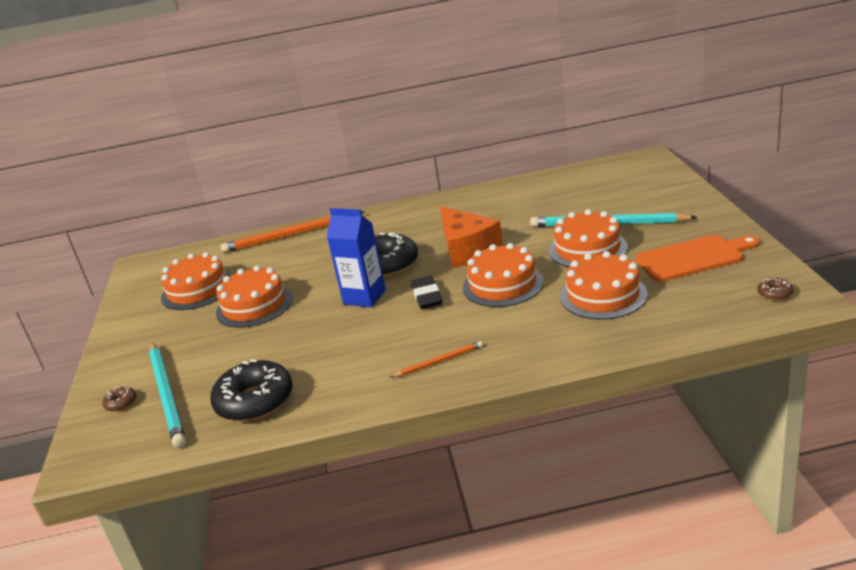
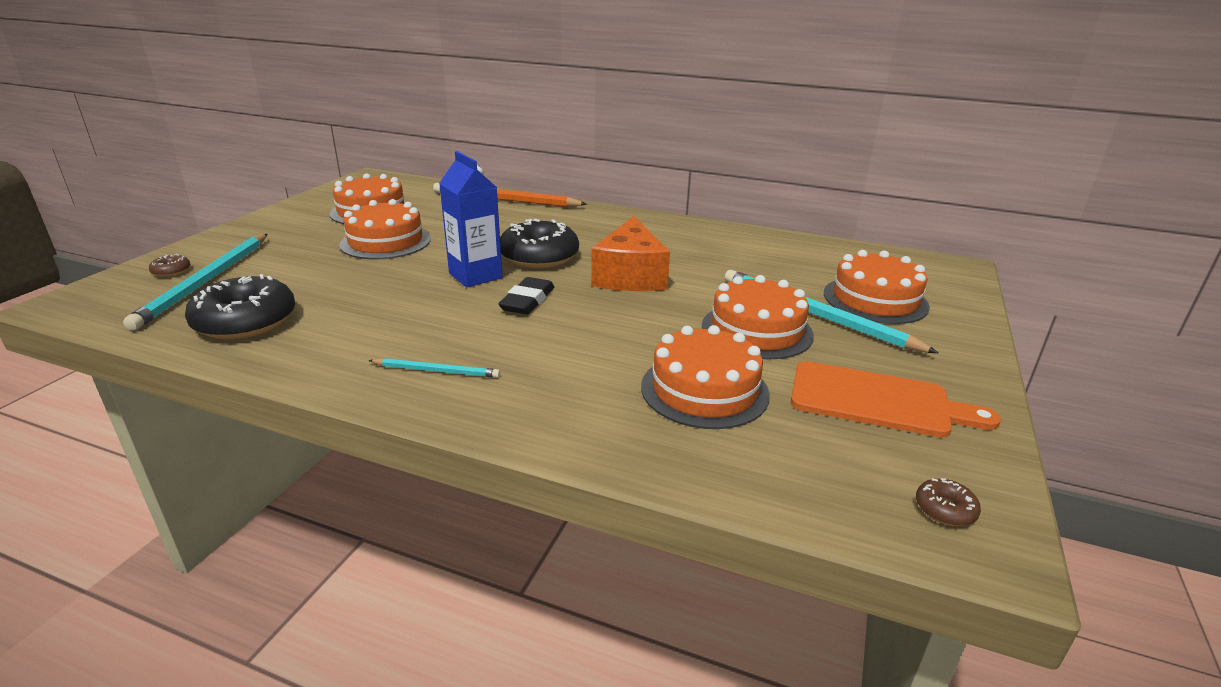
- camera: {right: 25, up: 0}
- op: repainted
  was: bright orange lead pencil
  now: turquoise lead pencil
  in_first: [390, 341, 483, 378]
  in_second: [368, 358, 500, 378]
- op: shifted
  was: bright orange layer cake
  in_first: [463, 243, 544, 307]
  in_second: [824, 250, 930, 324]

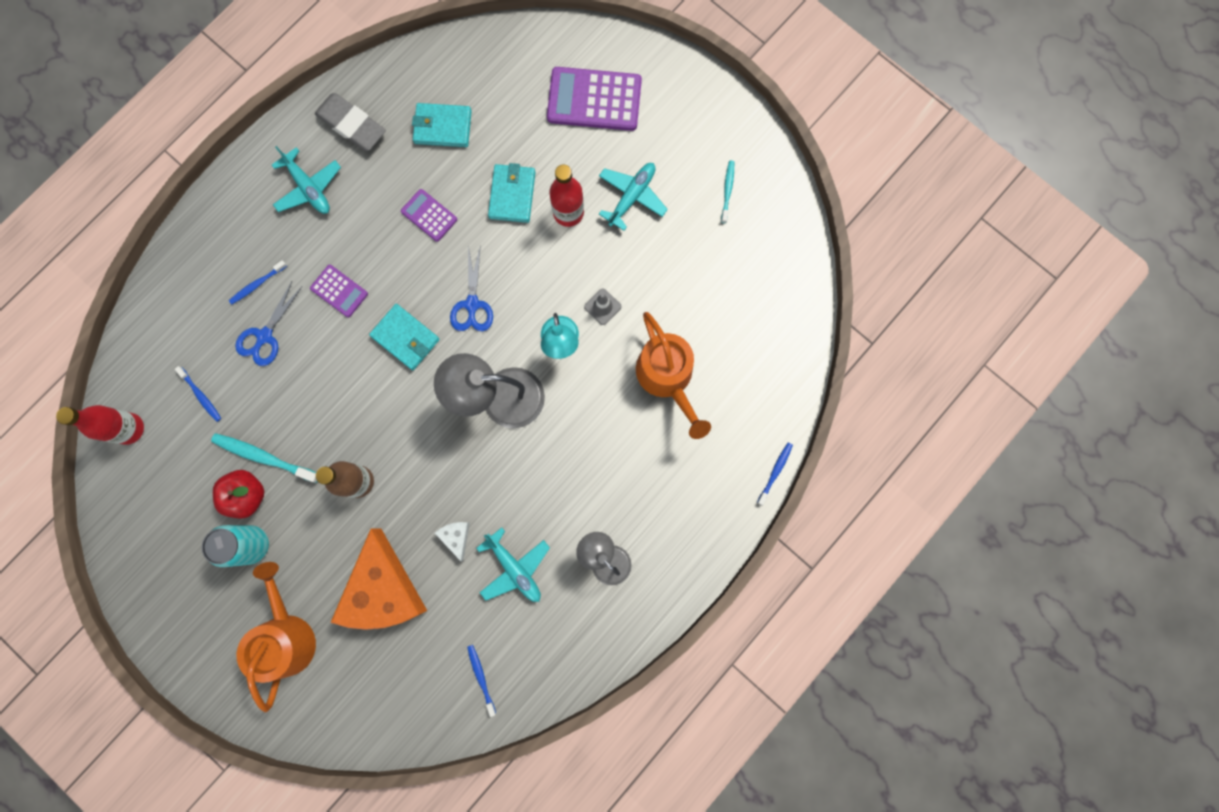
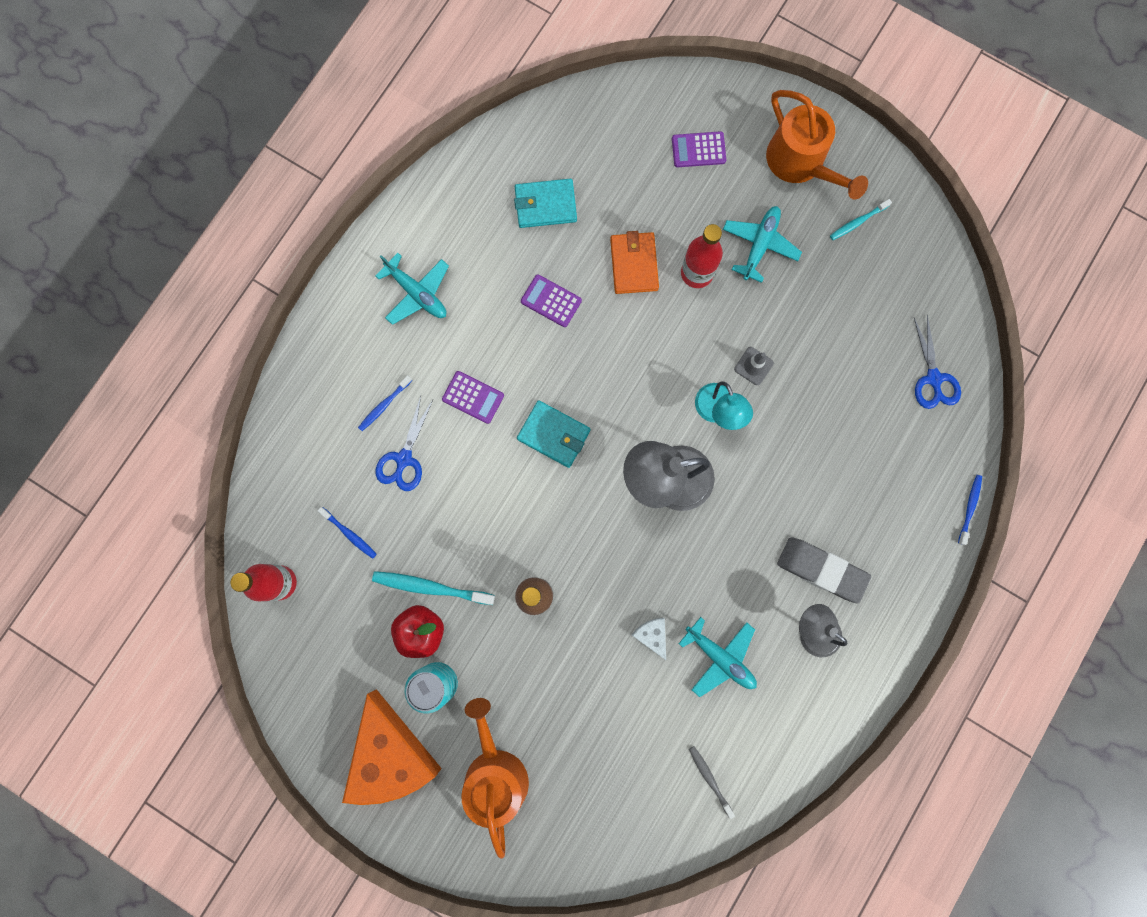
- camera: {right: -10, up: 0}
- op: shifted
  was: grey gum eraser
  in_first: [315, 93, 386, 151]
  in_second: [777, 537, 871, 603]
- op: shifted
  was: bright orange cheese wedge
  in_first: [330, 529, 427, 630]
  in_second: [342, 689, 442, 805]
- op: shifted
  was: blue pair of scissors
  in_first: [450, 245, 493, 331]
  in_second: [914, 315, 961, 409]
- op: repainted
  was: blue dental brush
  now: grey dental brush
  in_first: [467, 645, 496, 717]
  in_second: [689, 746, 735, 819]
- op: repainted
  was: turquoise card wallet
  now: bright orange card wallet
  in_first: [488, 163, 536, 223]
  in_second: [610, 231, 659, 294]
- op: scaled
  was: purple pocket calculator
  in_first: [547, 67, 642, 131]
  in_second: [672, 131, 726, 167]
  ratio: 0.54
- op: shifted
  was: bright orange sprinkling can
  in_first: [636, 312, 711, 439]
  in_second: [766, 90, 868, 200]
- op: rotated
  was: turquoise dental brush
  in_first: [721, 160, 734, 223]
  in_second: [830, 199, 892, 240]
  clockwise: -120

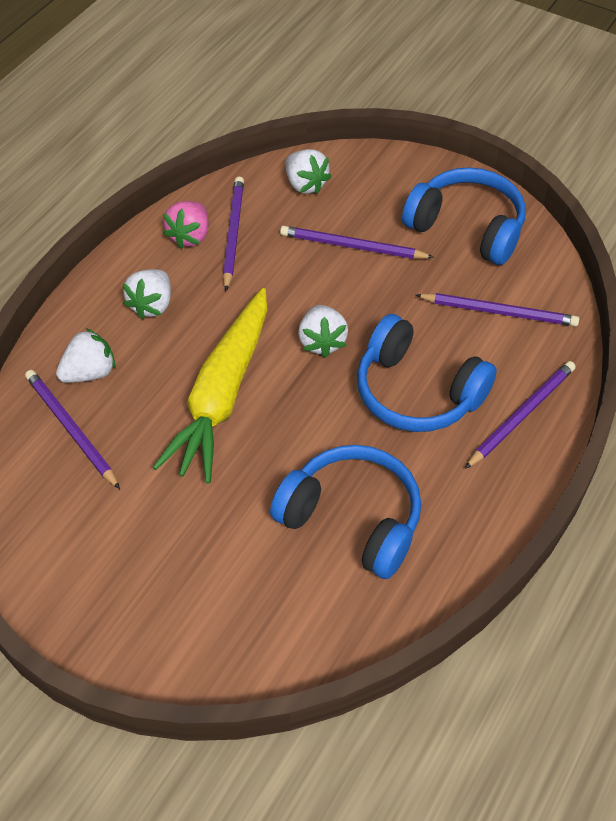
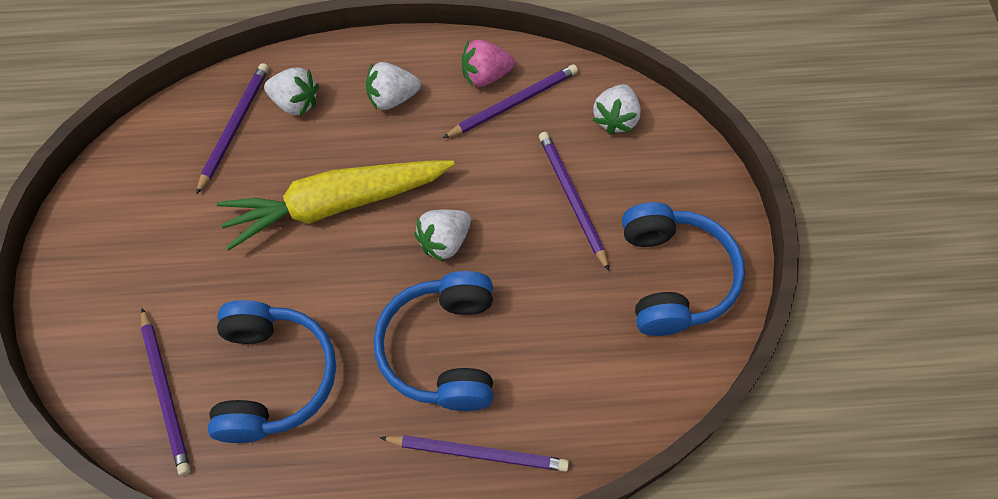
- camera: {right: 55, up: 10}
- op: shifted
  was: purple lead pencil
  in_first: [415, 293, 579, 326]
  in_second: [141, 308, 190, 475]

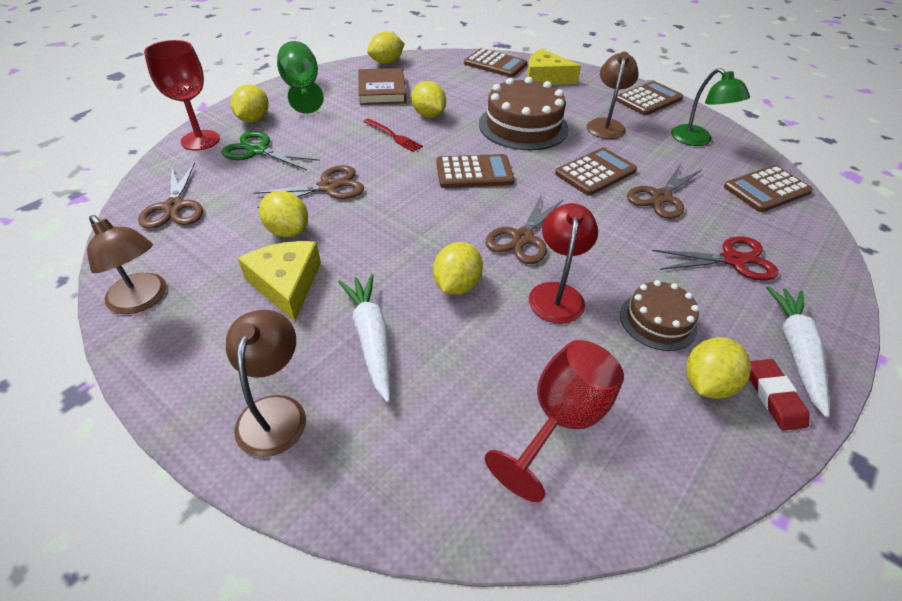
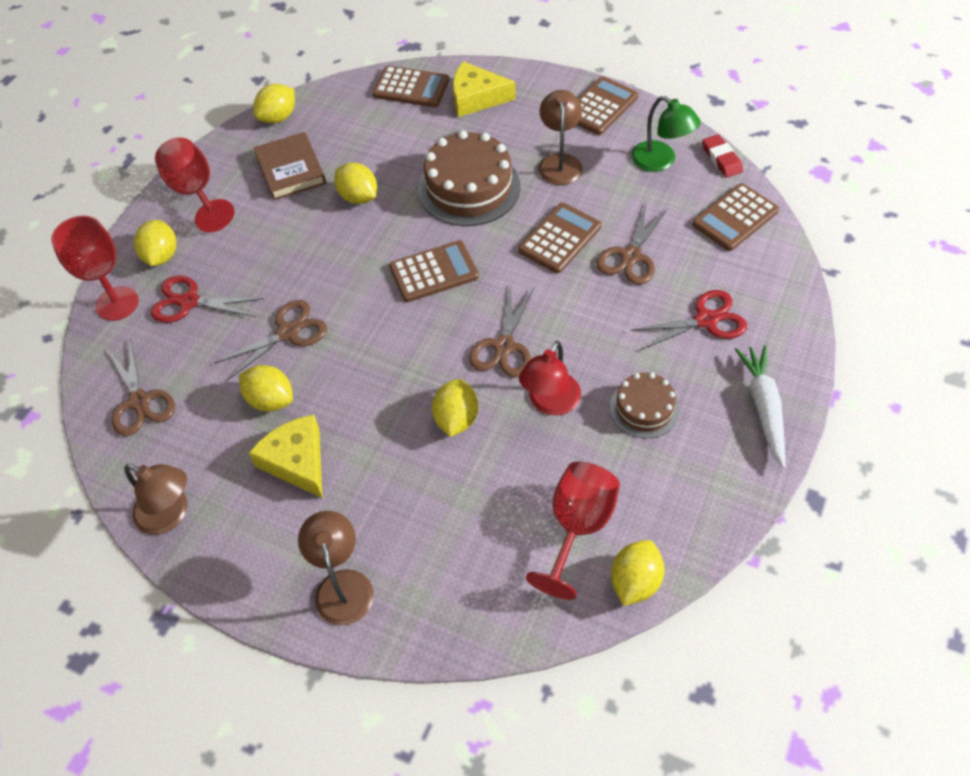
- camera: {right: -10, up: 10}
- op: repainted
  was: emerald pair of scissors
  now: crimson pair of scissors
  in_first: [221, 131, 320, 170]
  in_second: [151, 276, 264, 323]
- op: repainted
  was: emerald wine glass
  now: crimson wine glass
  in_first: [277, 41, 324, 114]
  in_second: [155, 137, 234, 232]
- op: gone
  was: snow-white root vegetable
  in_first: [339, 274, 390, 403]
- op: gone
  was: crimson table fork
  in_first: [363, 118, 423, 152]
- op: rotated
  was: crimson lamp
  in_first: [529, 203, 598, 324]
  in_second: [519, 341, 581, 415]
  clockwise: -150
- op: shifted
  was: golden citrus fruit
  in_first: [686, 337, 751, 399]
  in_second: [611, 540, 664, 606]
- op: shifted
  was: crimson gum eraser
  in_first: [749, 359, 809, 431]
  in_second: [702, 134, 743, 178]

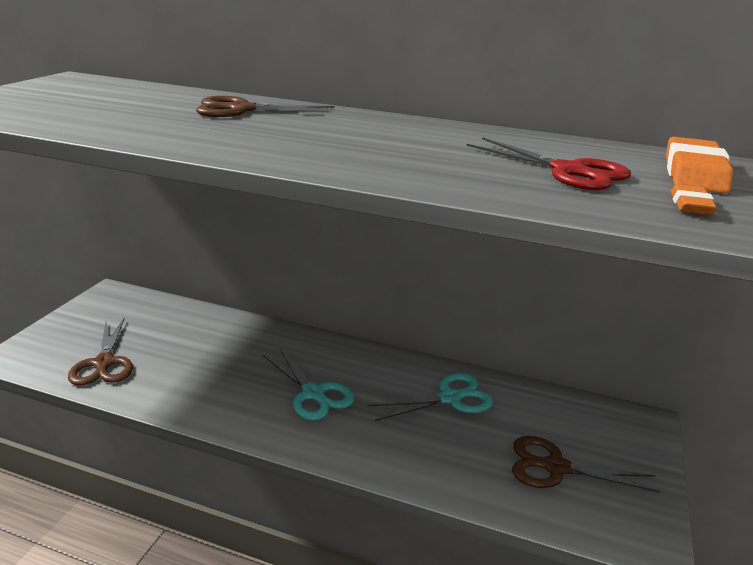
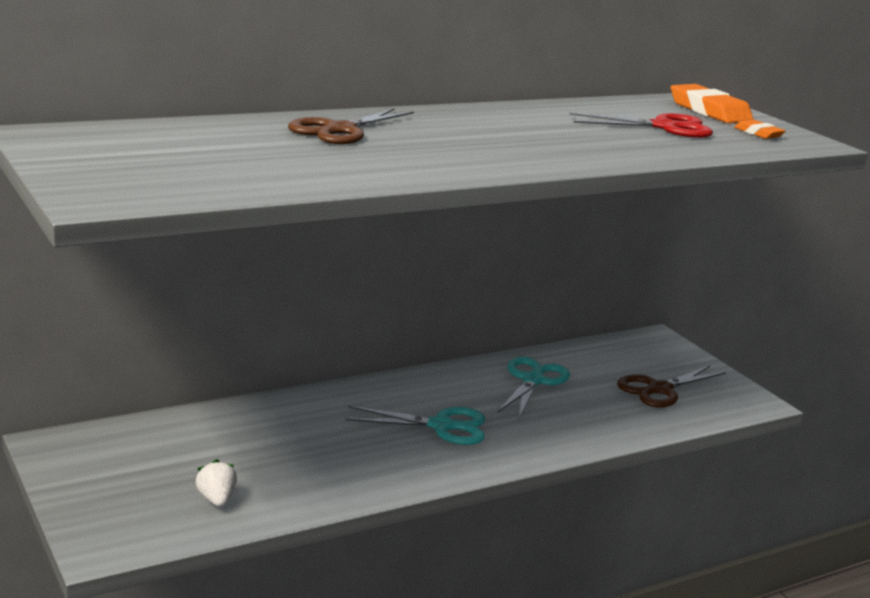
- camera: {right: -50, up: -5}
- op: swapped
  was: dark brown pair of scissors
  now: snow-white berry
  in_first: [68, 317, 133, 386]
  in_second: [196, 459, 237, 507]

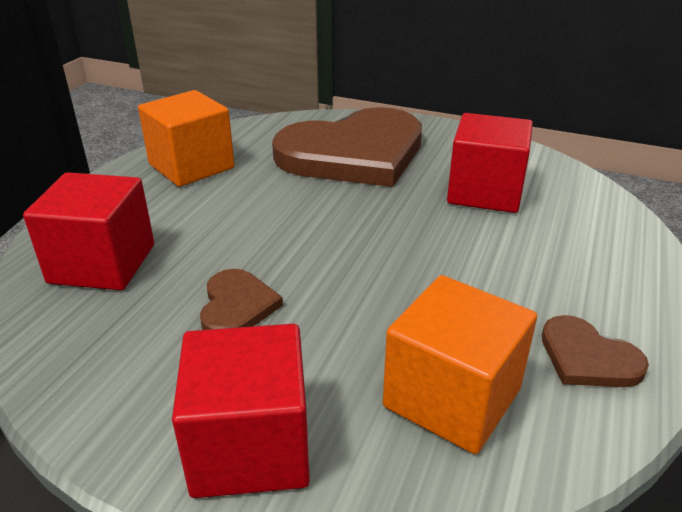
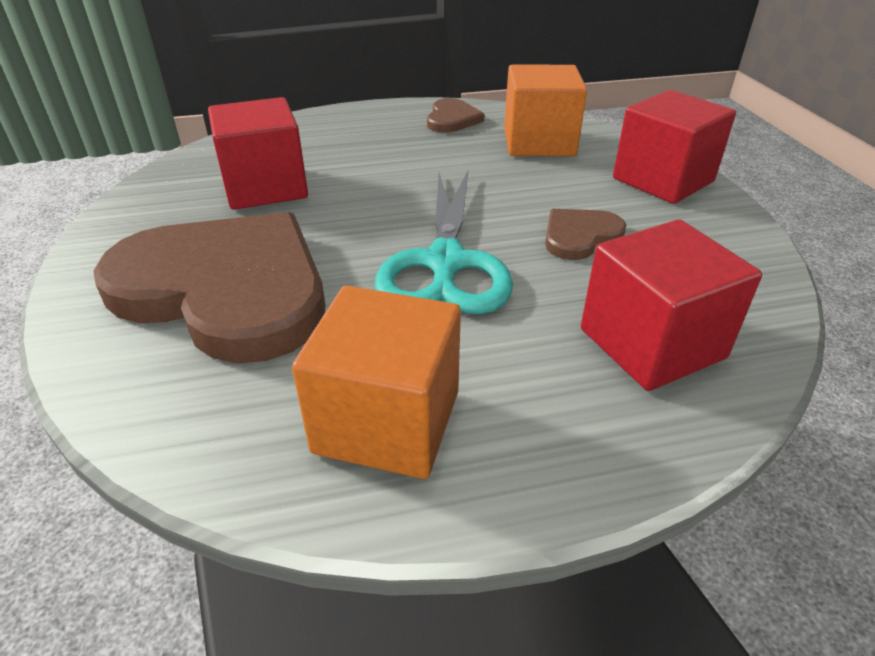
- camera: {right: -125, up: 5}
- op: new
  now: turquoise pair of scissors
  in_second: [375, 171, 513, 314]

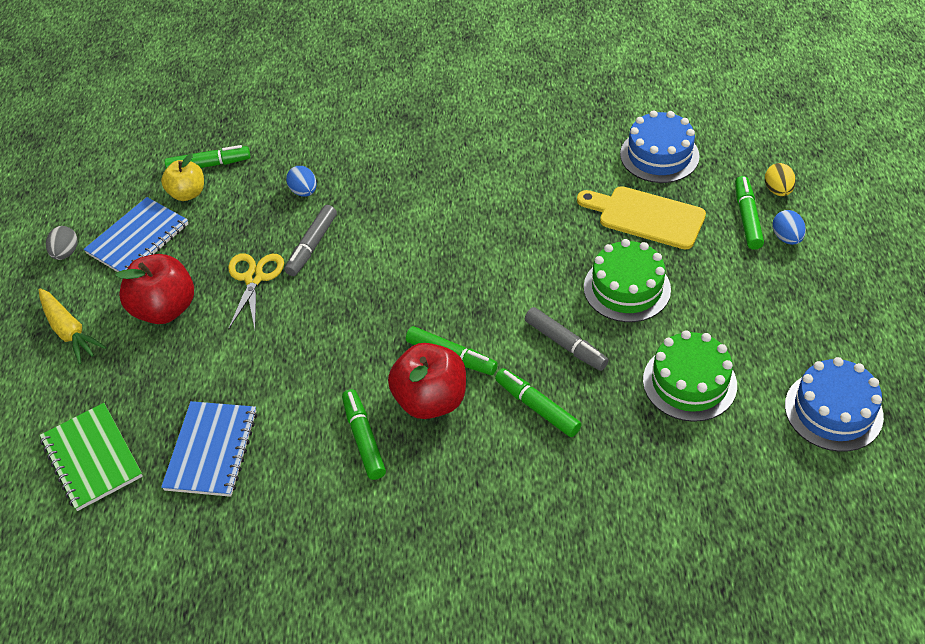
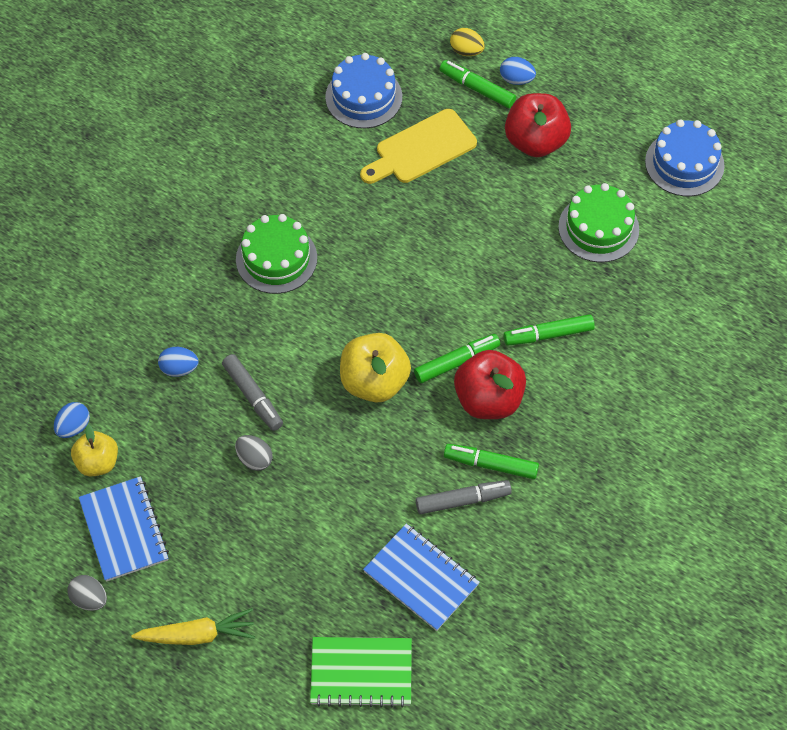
- camera: {right: -60, up: 10}
- op: shifted
  was: crimson apple
  in_first: [115, 254, 194, 324]
  in_second: [505, 93, 571, 157]
- op: swapped
  was: emerald felt pen
  now: blue egg shape
  in_first: [165, 145, 250, 168]
  in_second: [54, 402, 90, 438]
- op: swapped
  was: golden pair of scissors
  now: grey egg shape
  in_first: [228, 253, 284, 330]
  in_second: [235, 435, 272, 471]
- op: shifted
  was: grey felt pen
  in_first: [525, 307, 609, 371]
  in_second: [416, 480, 512, 514]
- op: shifted
  was: emerald layer cake
  in_first: [584, 239, 671, 322]
  in_second: [236, 214, 317, 294]
- op: new
  now: golden apple
  in_second: [340, 333, 411, 403]

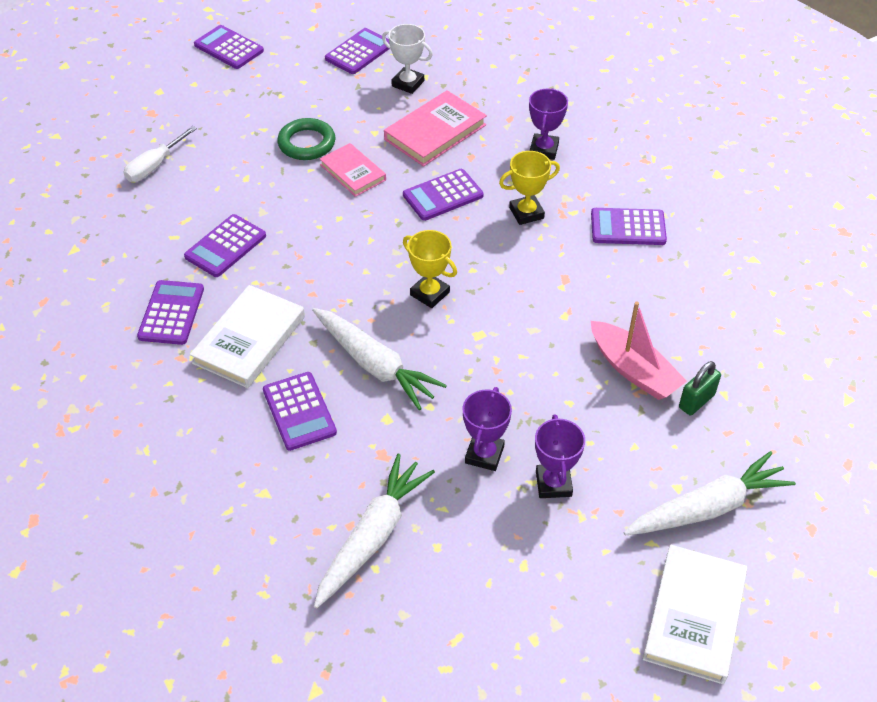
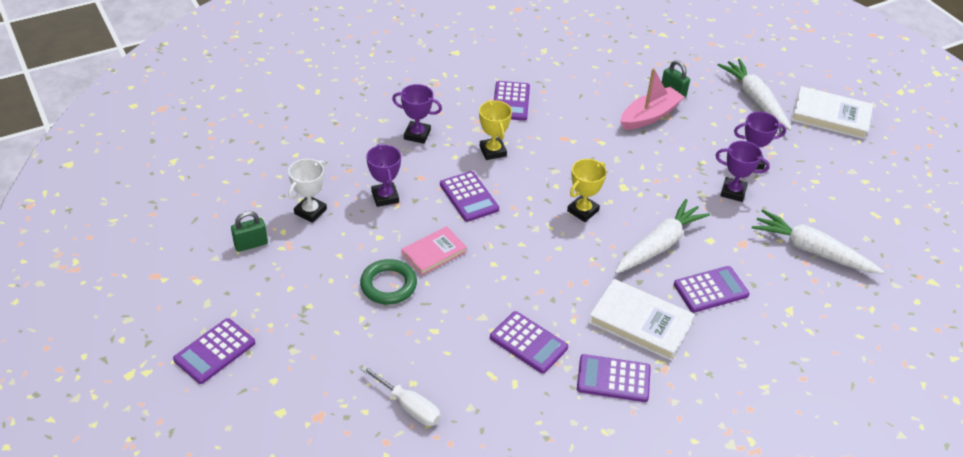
- camera: {right: -90, up: -5}
- op: swapped
  was: purple pocket calculator
  now: emerald small lock
  in_first: [325, 28, 389, 74]
  in_second: [231, 211, 268, 252]
- op: swapped
  was: pink hardback
  now: purple award cup
  in_first: [384, 90, 487, 167]
  in_second: [366, 144, 401, 207]

